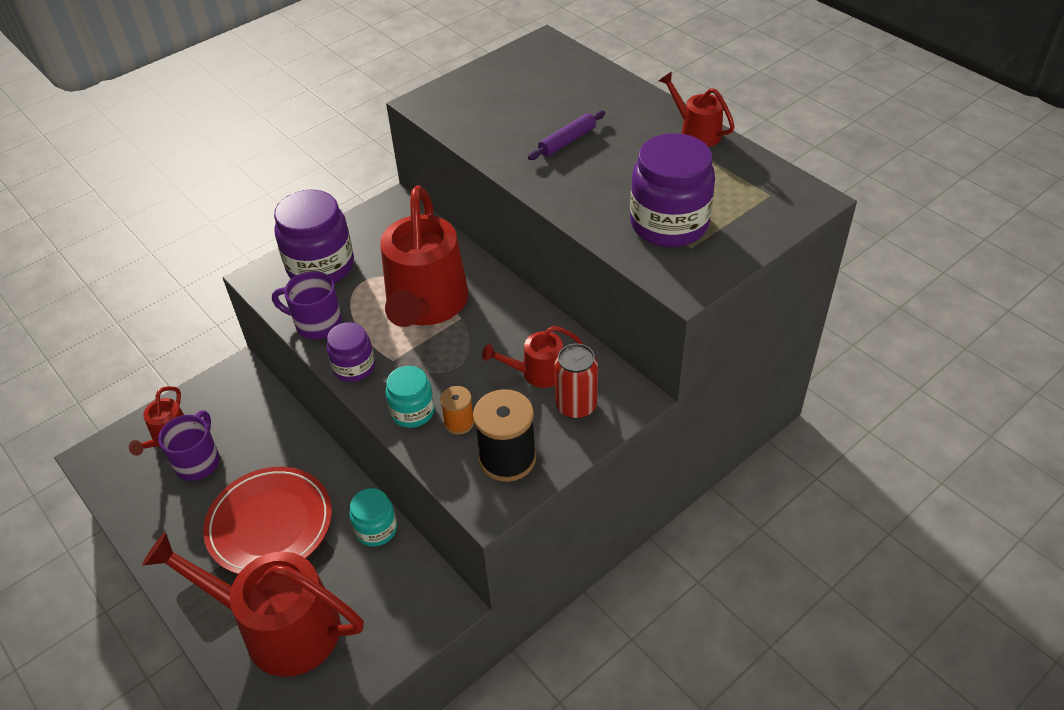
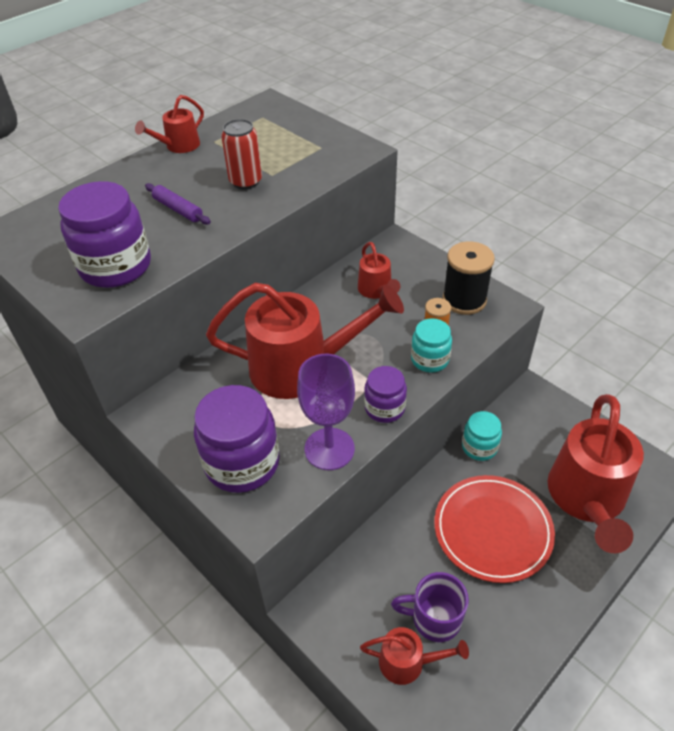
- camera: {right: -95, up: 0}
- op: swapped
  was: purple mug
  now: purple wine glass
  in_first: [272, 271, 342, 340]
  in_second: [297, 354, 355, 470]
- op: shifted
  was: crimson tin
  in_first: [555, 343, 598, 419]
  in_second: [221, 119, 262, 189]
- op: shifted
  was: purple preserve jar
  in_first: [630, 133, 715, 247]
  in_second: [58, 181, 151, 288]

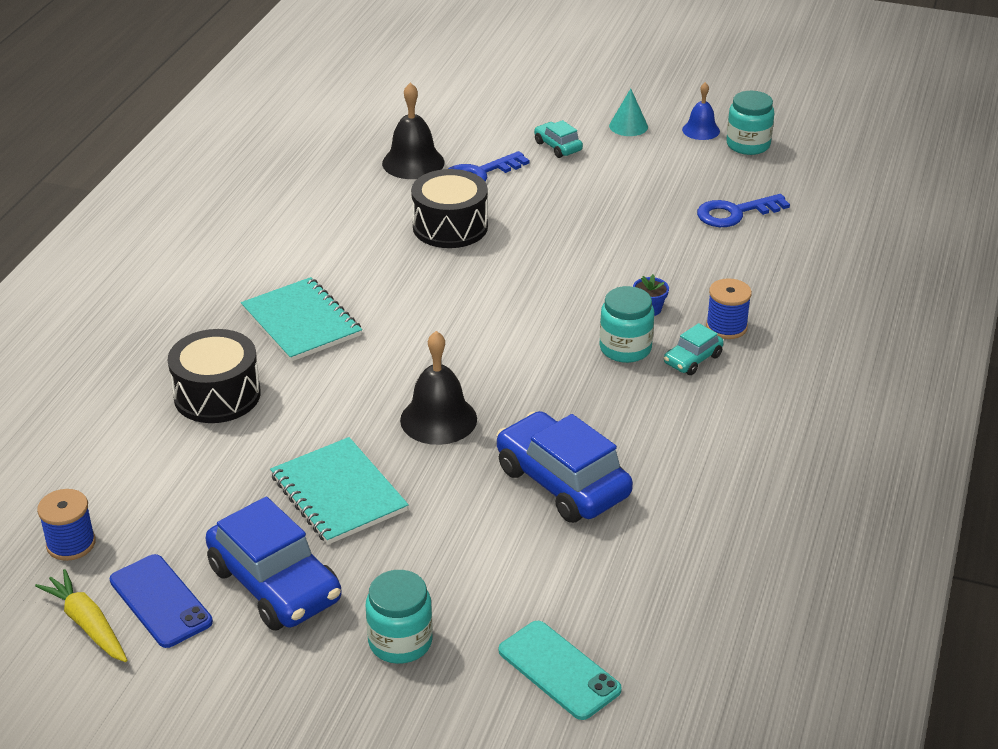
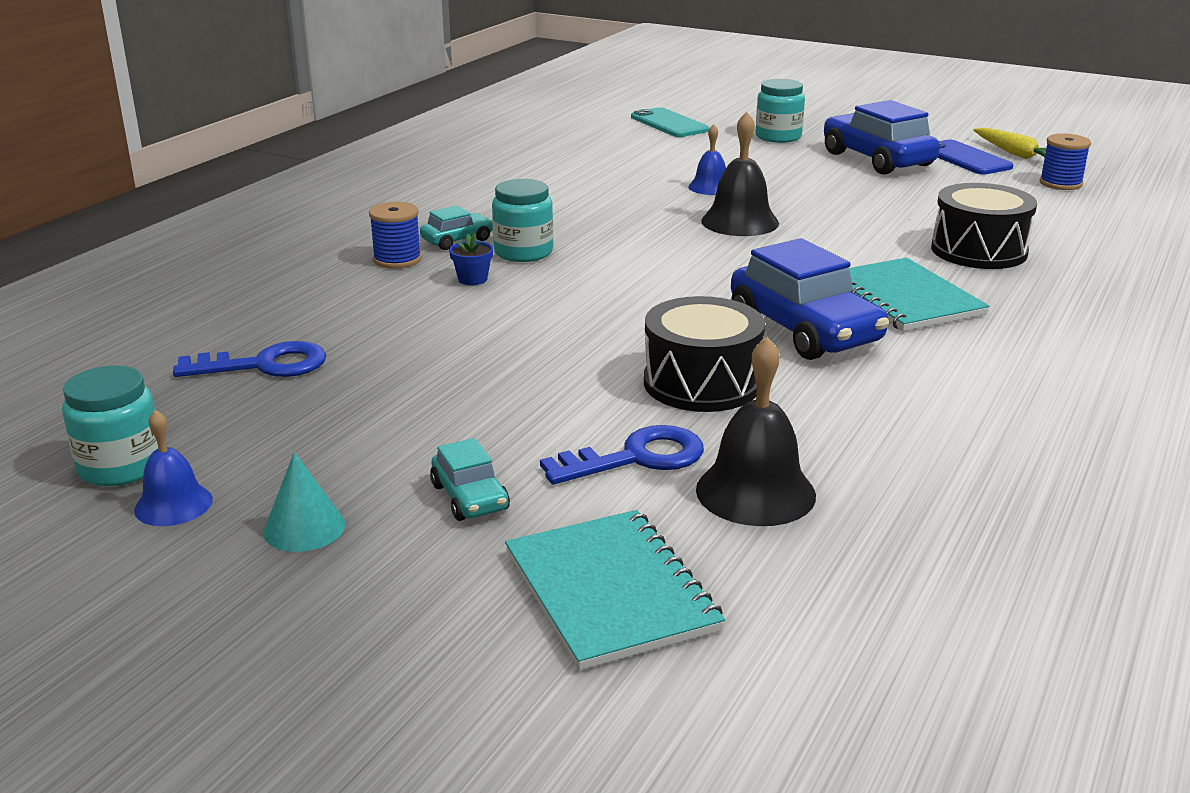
- camera: {right: -170, up: -10}
- op: shifted
  was: turquoise exercise book
  in_first: [270, 437, 409, 545]
  in_second: [505, 510, 725, 670]
- op: shifted
  was: blue car
  in_first: [496, 411, 633, 523]
  in_second: [731, 238, 889, 360]
- op: new
  now: blue hand bell
  in_second: [688, 124, 726, 195]

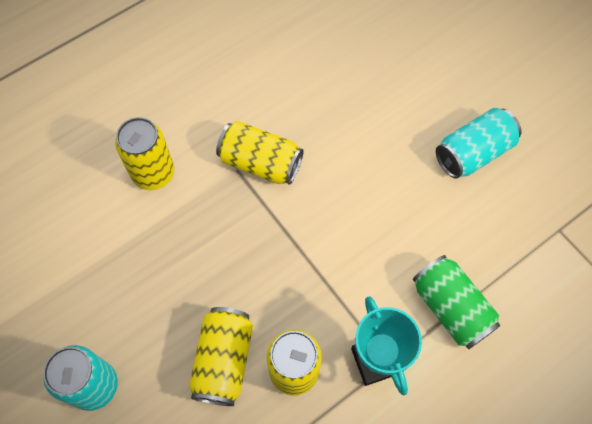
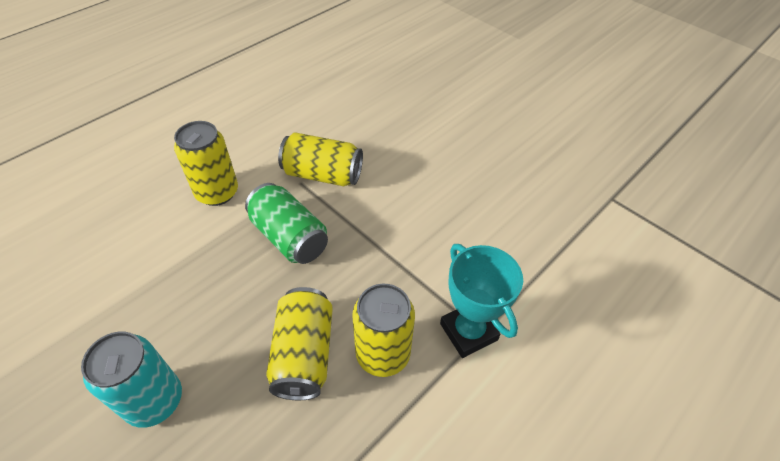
- camera: {right: -10, up: -15}
- op: shifted
  was: emerald tin
  in_first: [413, 255, 500, 349]
  in_second: [245, 183, 328, 264]
- op: gone
  was: turquoise tin
  in_first: [436, 108, 521, 179]

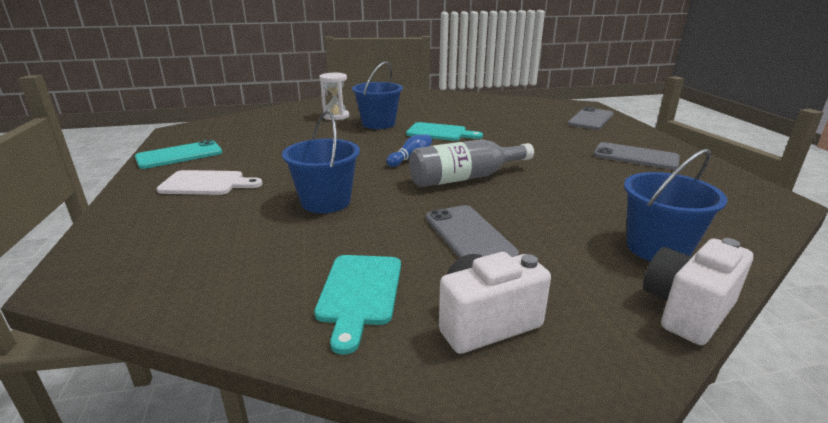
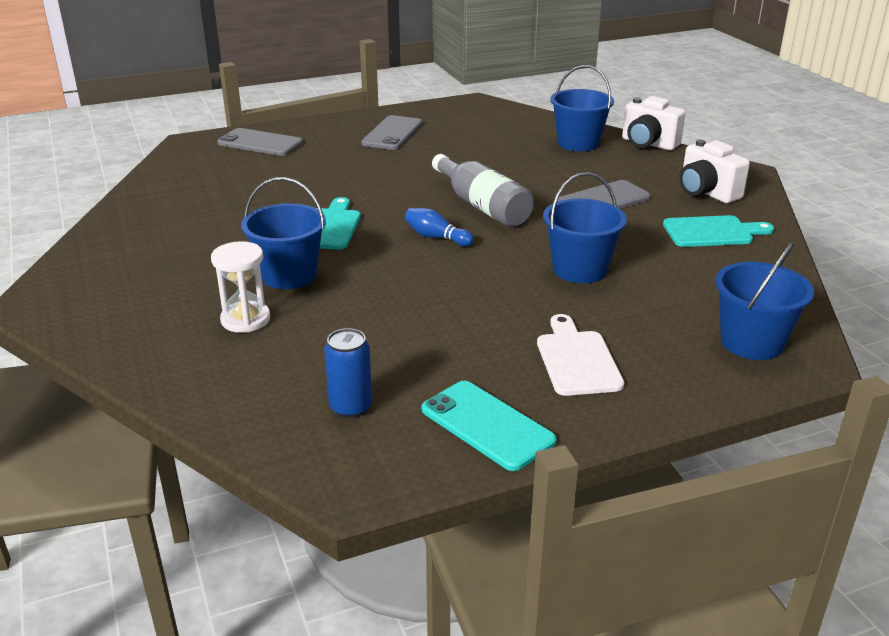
- camera: {right: -100, up: 5}
- op: new
  now: blue tin
  in_second: [324, 328, 372, 418]
- op: new
  now: blue pail
  in_second: [715, 242, 814, 360]

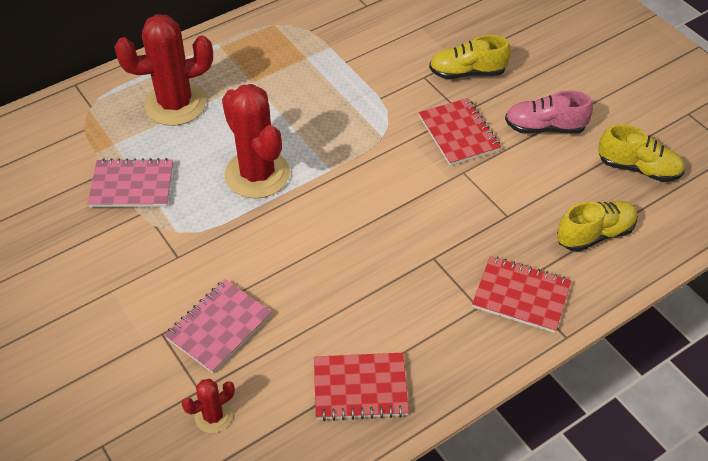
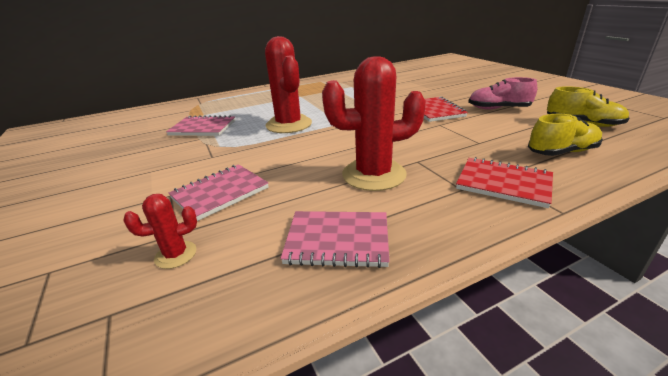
- camera: {right: 10, up: -20}
- op: shifted
  was: crimson cactus
  in_first: [115, 14, 213, 126]
  in_second: [322, 56, 426, 191]
- op: repainted
  was: crimson exercise book
  now: pink exercise book
  in_first: [314, 353, 409, 421]
  in_second: [280, 211, 390, 268]
- op: gone
  was: golden shoe
  in_first: [429, 35, 511, 79]

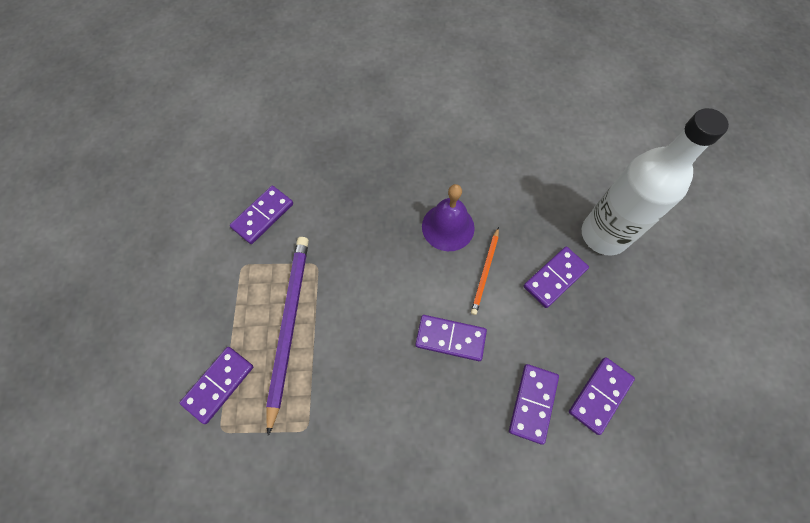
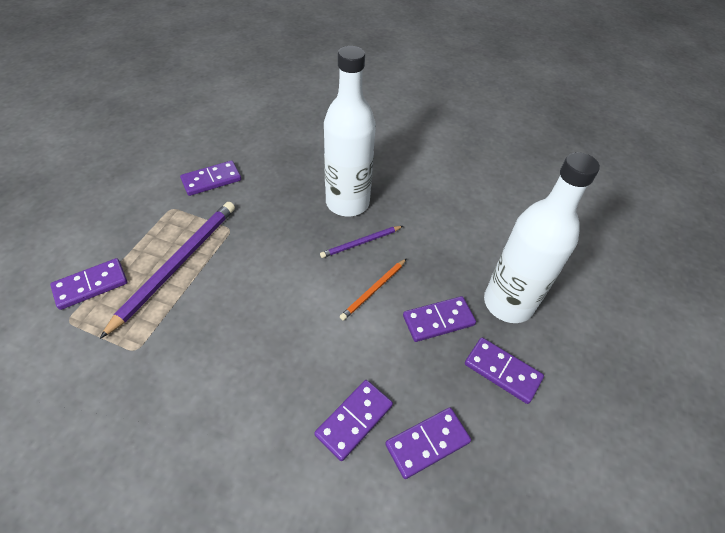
- camera: {right: 20, up: -15}
- op: shifted
  was: purple domino piece
  in_first: [415, 315, 487, 361]
  in_second: [465, 337, 544, 404]
- op: swapped
  was: purple hand bell
  now: purple lead pencil
  in_first: [422, 184, 475, 251]
  in_second: [320, 226, 403, 258]
- op: new
  now: snow-white flask
  in_second: [324, 46, 376, 217]

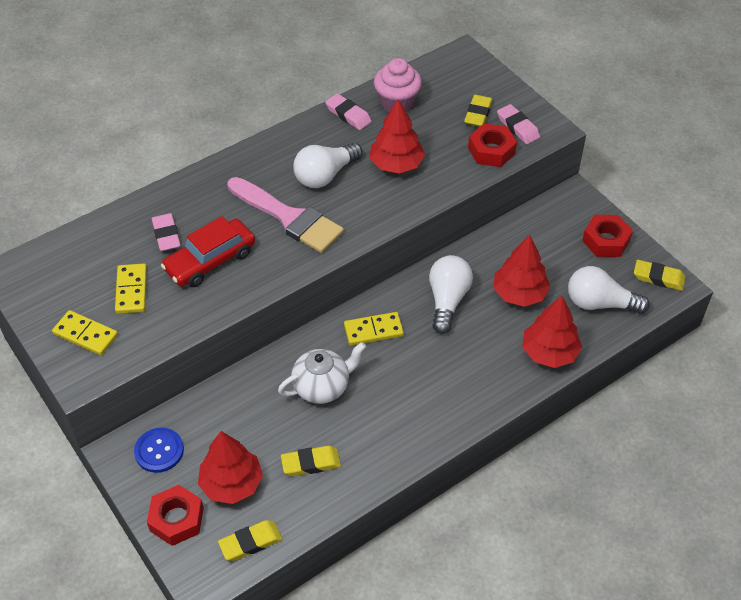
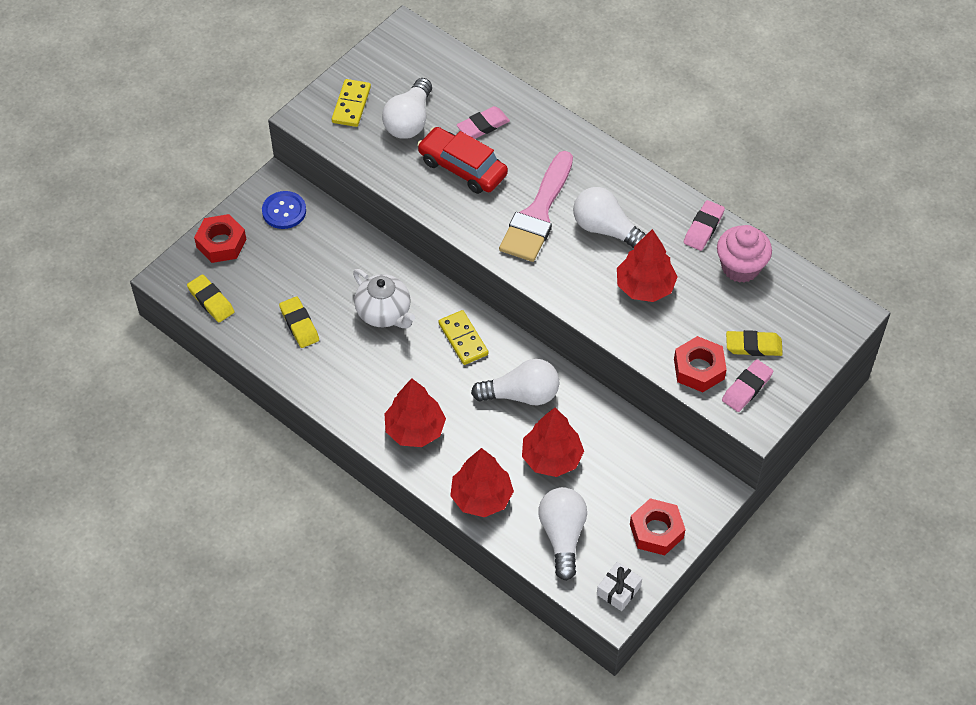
- camera: {right: 75, up: 5}
- op: swapped
  was: golden domino piece
  now: snow-white light bulb
  in_first: [115, 263, 147, 314]
  in_second: [382, 78, 432, 139]
- op: shifted
  was: crimson tree
  in_first: [198, 431, 263, 504]
  in_second: [384, 378, 446, 447]
- op: swapped
  was: golden gum eraser
  now: snow-white wrapped gift
  in_first: [634, 260, 686, 291]
  in_second: [597, 562, 642, 611]

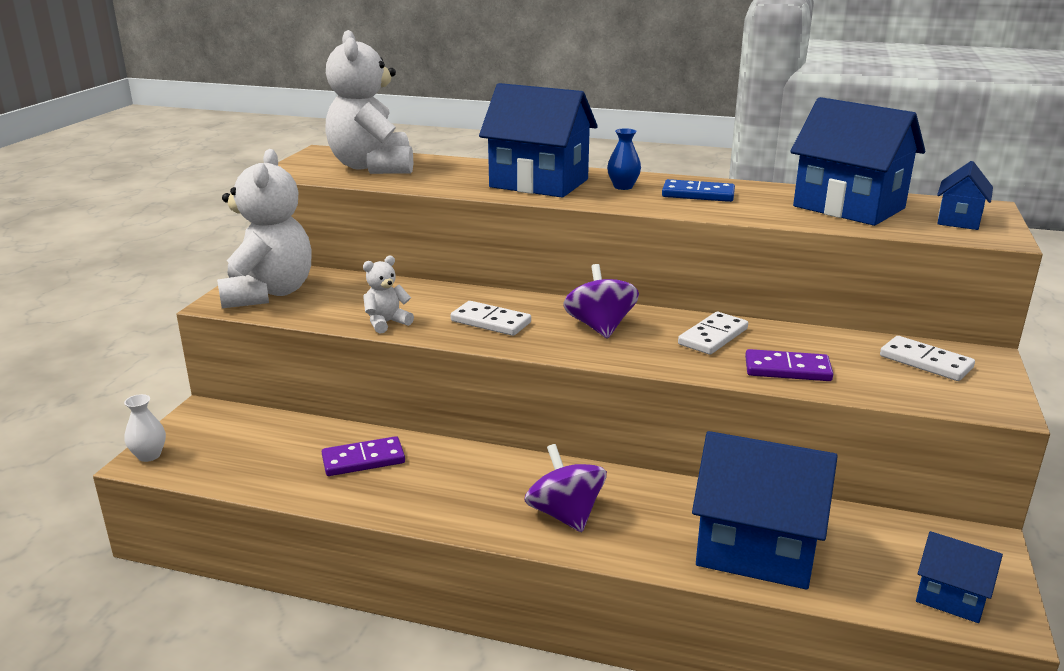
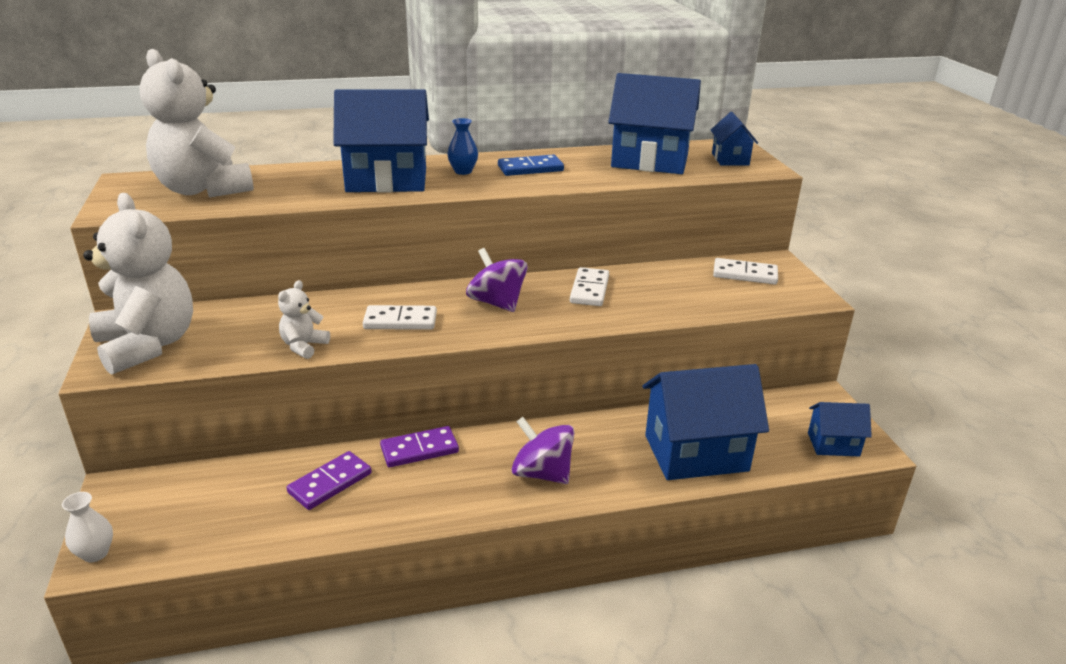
- camera: {right: -30, up: 5}
- op: shifted
  was: purple domino piece
  in_first: [745, 349, 833, 381]
  in_second: [380, 426, 459, 467]

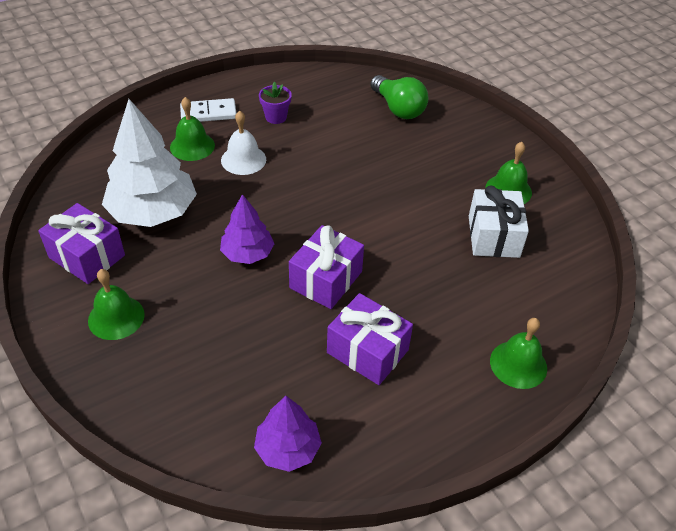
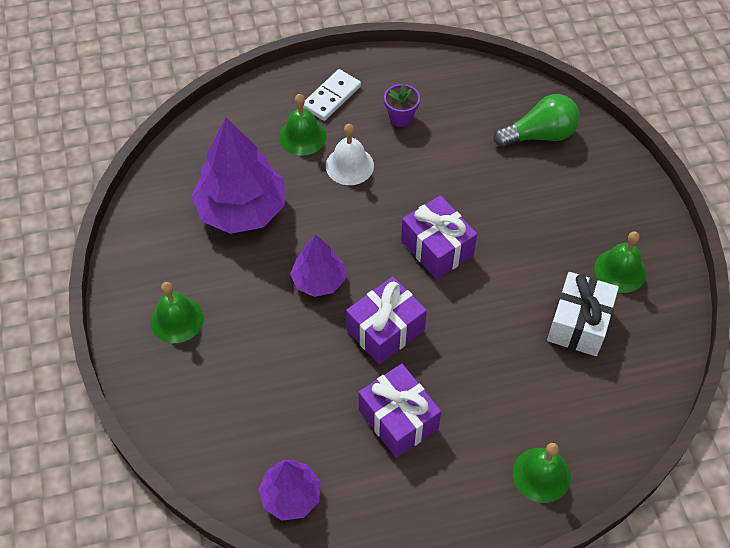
- camera: {right: 20, up: 10}
- op: shifted
  was: purple wrapped gift
  in_first: [38, 203, 125, 284]
  in_second: [401, 195, 477, 279]
- op: repainted
  was: snow-white tree
  now: purple tree
  in_first: [102, 99, 197, 227]
  in_second: [191, 118, 285, 234]
- op: rotated
  was: snow-white domino piece
  in_first: [180, 98, 236, 122]
  in_second: [303, 69, 361, 121]
  clockwise: -60
- op: rotated
  was: emerald light bulb
  in_first: [370, 75, 428, 119]
  in_second: [494, 94, 580, 147]
  clockwise: -90

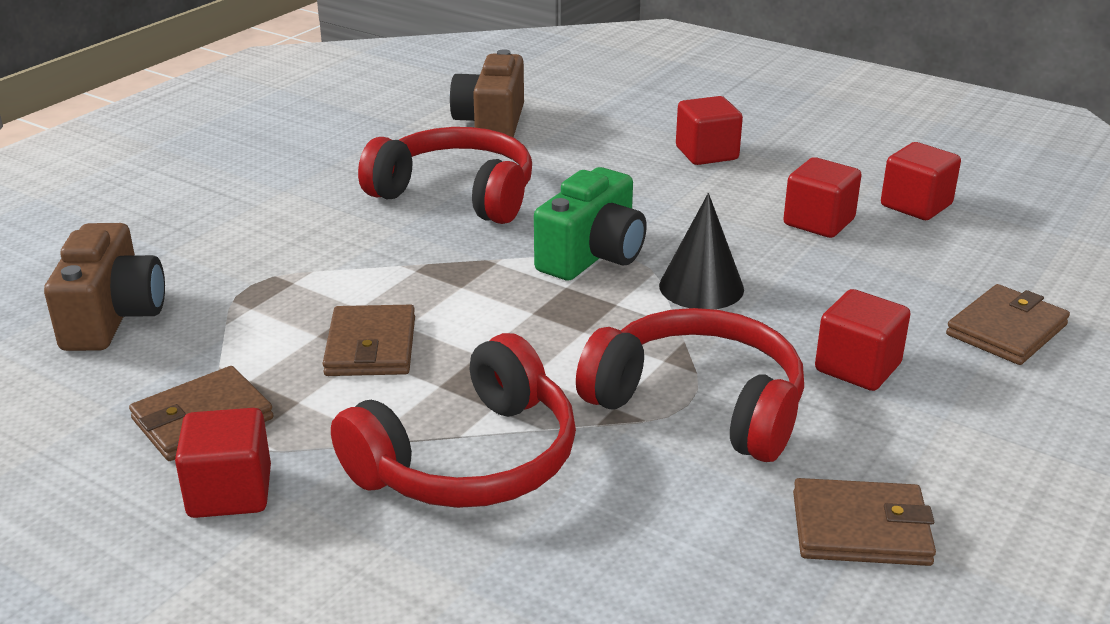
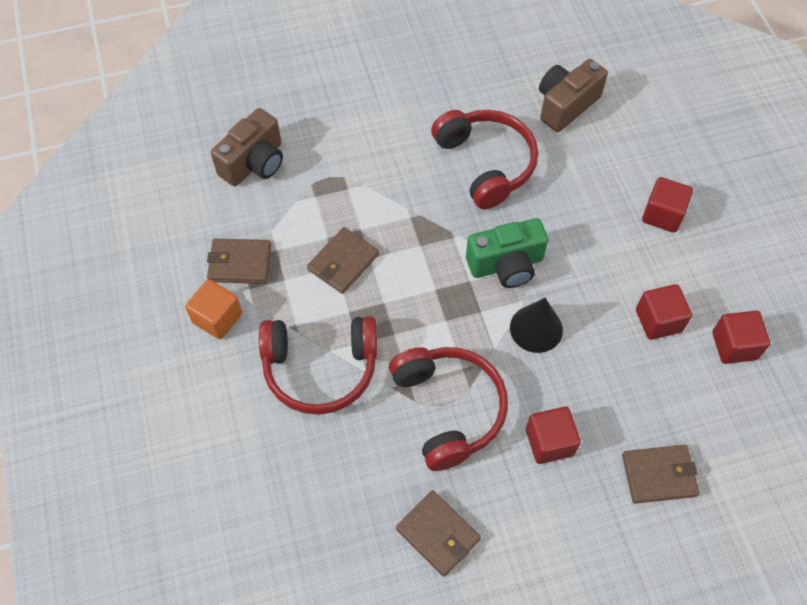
- camera: {right: 40, up: 30}
- op: repainted
  was: crimson cube
  now: bright orange cube
  in_first: [175, 408, 271, 518]
  in_second: [185, 279, 242, 339]

